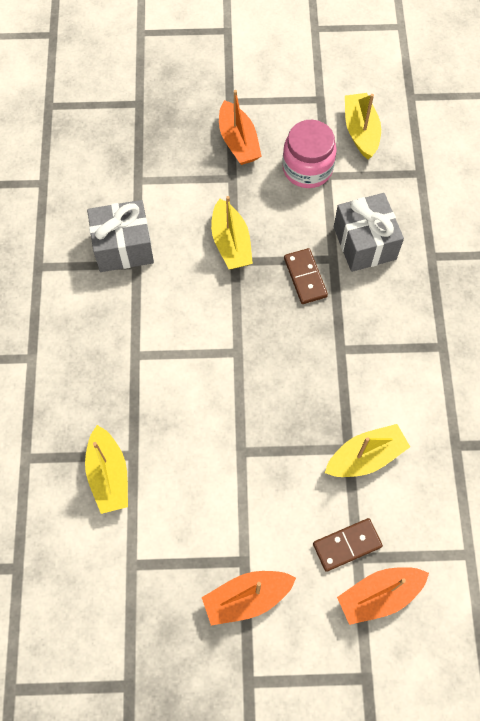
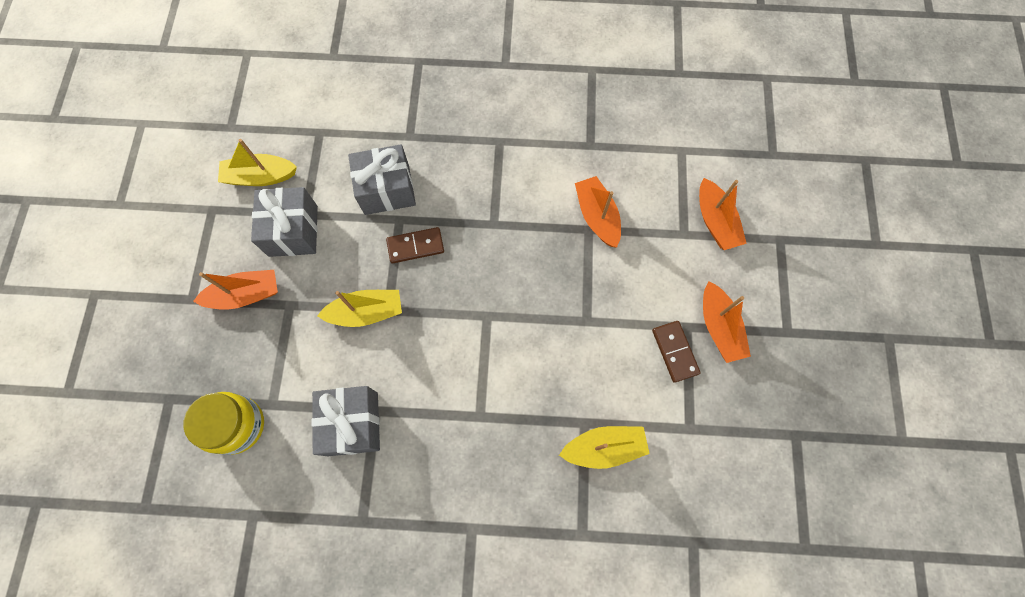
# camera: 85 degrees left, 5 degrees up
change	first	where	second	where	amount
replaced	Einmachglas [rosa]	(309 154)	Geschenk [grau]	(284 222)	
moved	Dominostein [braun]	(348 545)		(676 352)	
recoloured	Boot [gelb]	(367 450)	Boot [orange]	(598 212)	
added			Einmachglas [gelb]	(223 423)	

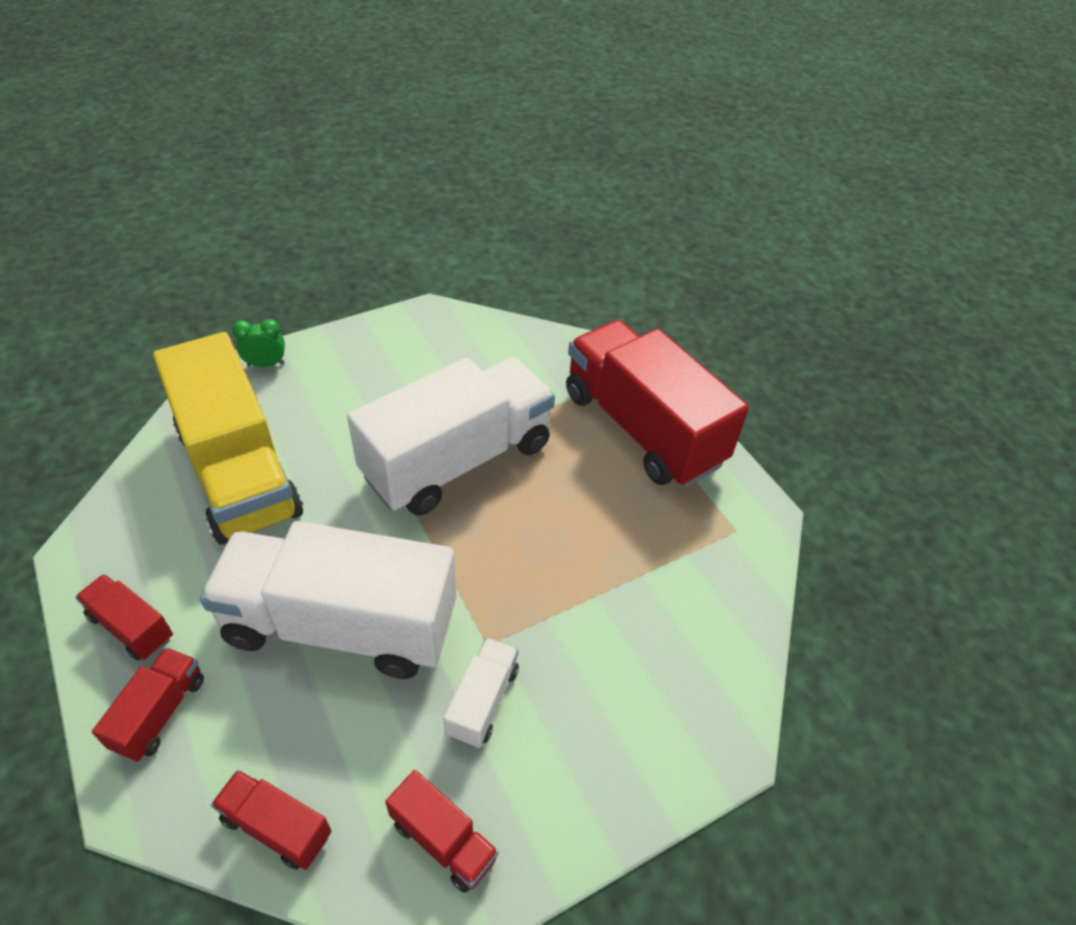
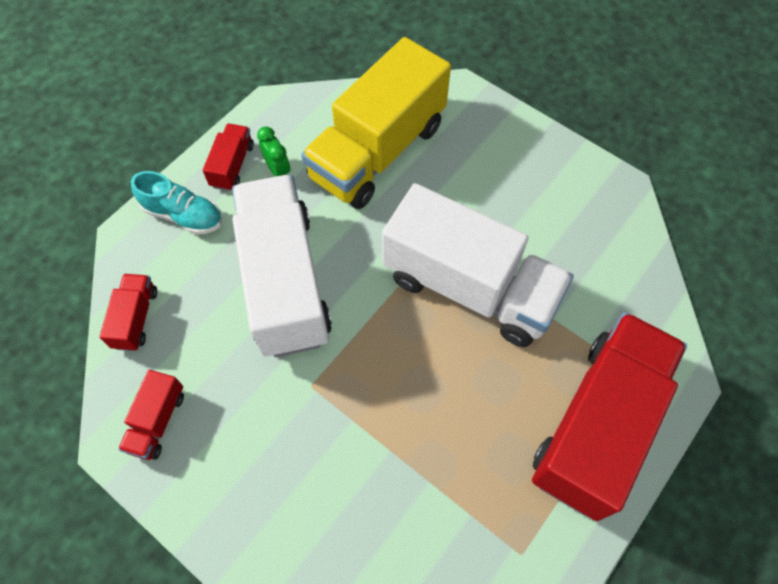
# camera: 70 degrees right, 15 degrees up
change	first	where	second	where	amount
replaced	Lastwagen [rot]	(148 704)	Schuh [türkis]	(176 203)	
moved	Wecker [grün]	(258 343)		(273 151)	
removed	Lastwagen [weiß]	(481 693)			

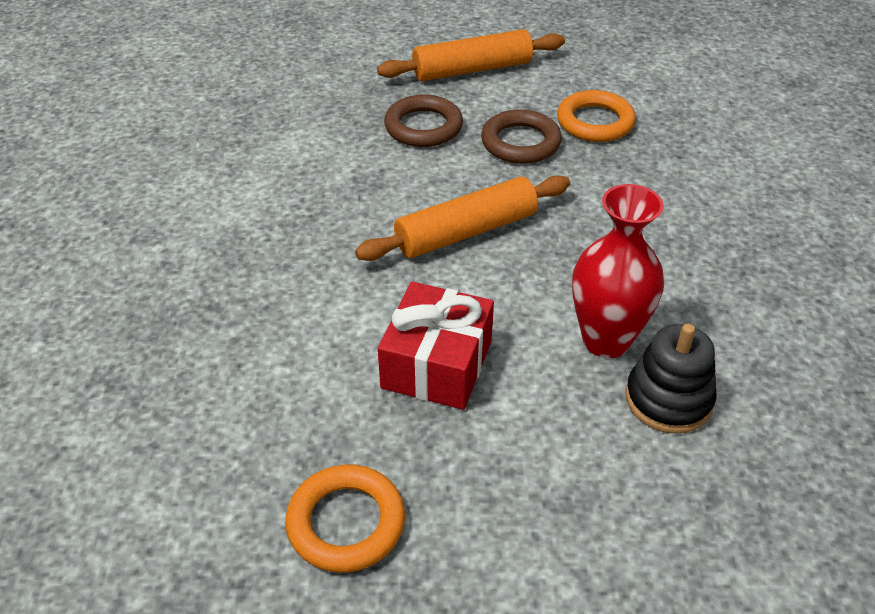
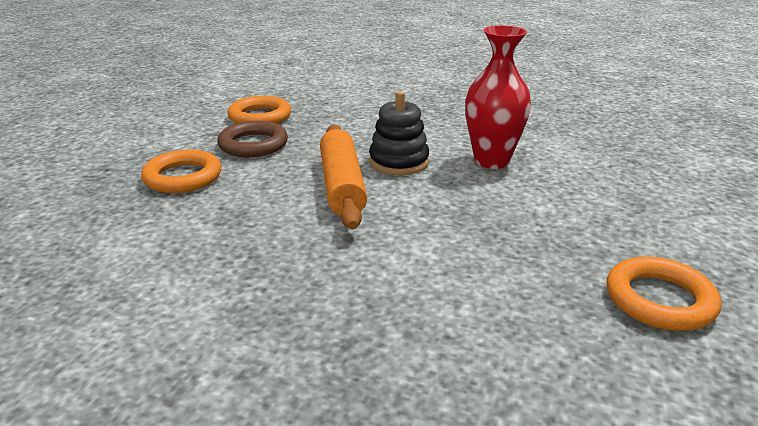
# camera: 70 degrees left, 15 degrees down
change	first	where	second	where	amount
removed	Nudelholz [orange]	(471 55)			
removed	Geschenk [rot]	(436 346)			
recoloured	Ring [braun]	(423 121)	Ring [orange]	(181 171)	
moved	Stapelspielzeug [schwarz]	(671 379)		(399 133)	

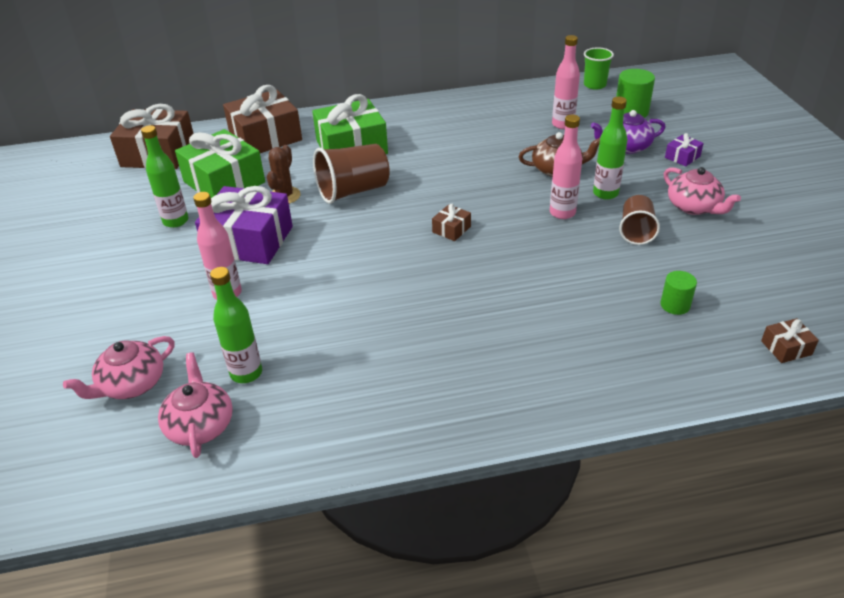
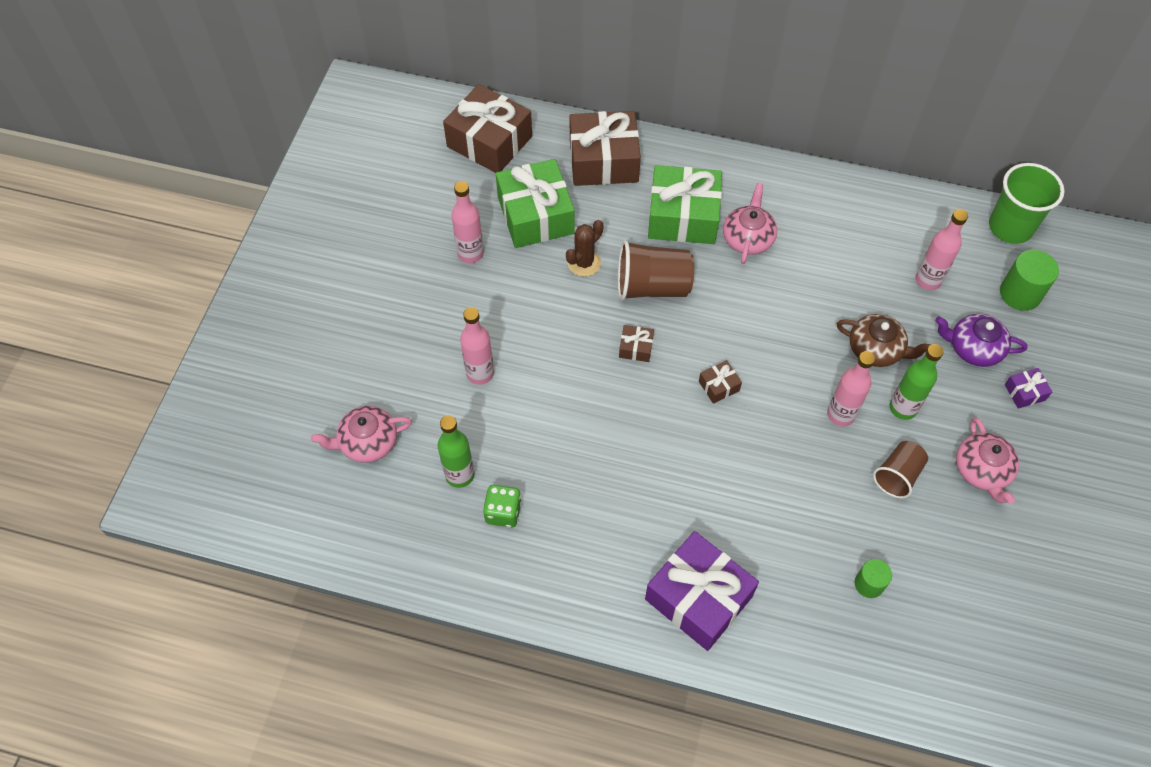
# camera: 25 degrees right, 20 degrees up
change	first	where	second	where	amount
recoloured	Flasche [grün]	(165 176)	Flasche [rosa]	(467 222)	
moved	Teekanne [rosa]	(195 405)		(750 223)	
moved	Geschenk [lila]	(244 225)		(702 591)	
resized	Becher [grün]	(599 68)		(1026 203)	x1.58
moved	Geschenk [braun]	(790 340)		(636 343)	
added			Spielwürfel [grün]	(502 506)	

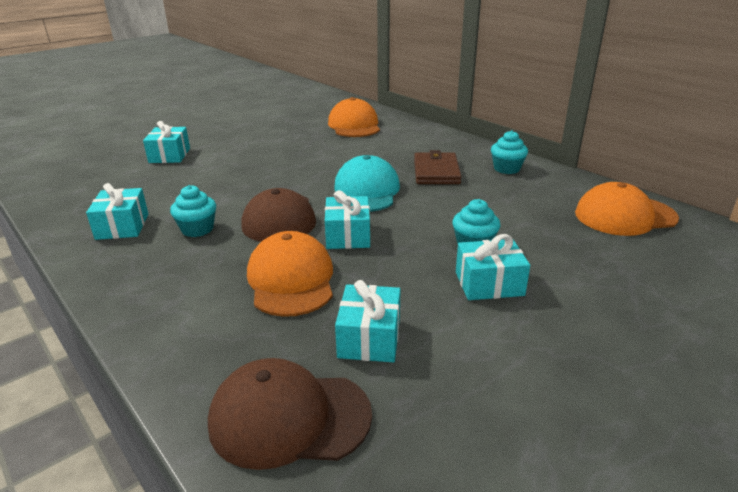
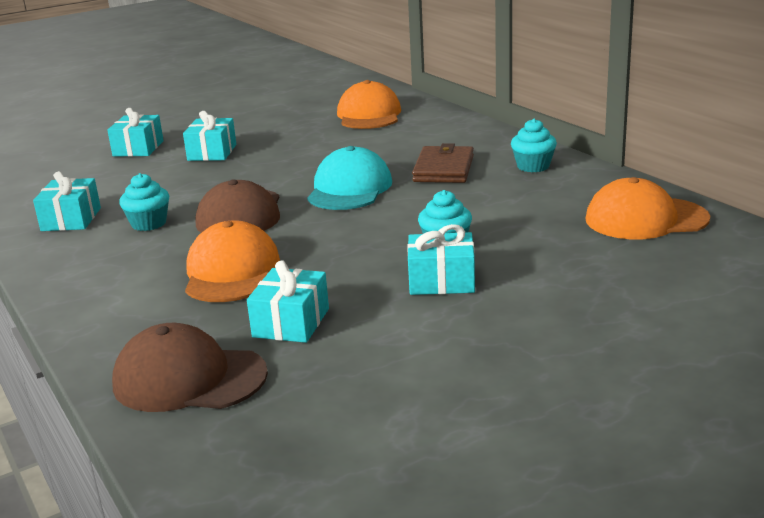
# camera: 10 degrees right, 5 degrees down
change	first	where	second	where	amount
moved	Geschenk [türkis]	(347 219)		(209 136)	

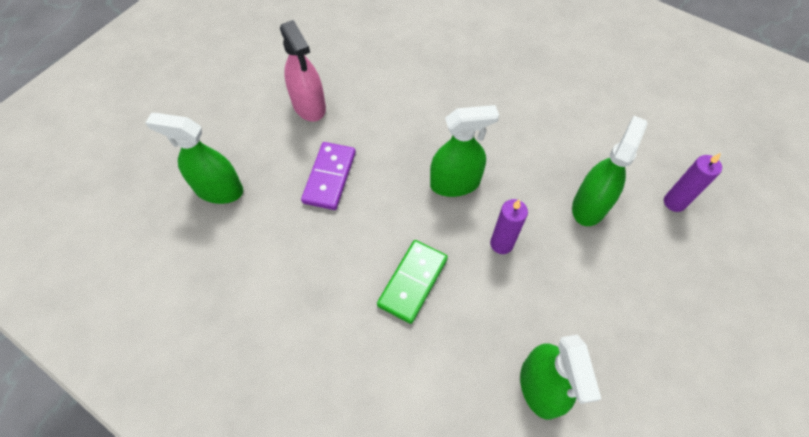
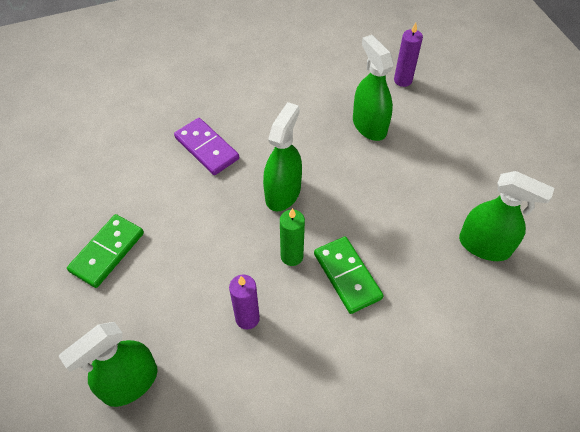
# camera: 55 degrees left, 5 degrees down
change	first	where	second	where	amount
replaced	Sprühflasche [rosa]	(303 71)	Dominostein [grün]	(105 251)	
moved	Dominostein [lila]	(328 176)		(206 146)	
moved	Kerze [lila]	(509 226)		(244 301)	
added			Kerze [grün]	(292 237)	

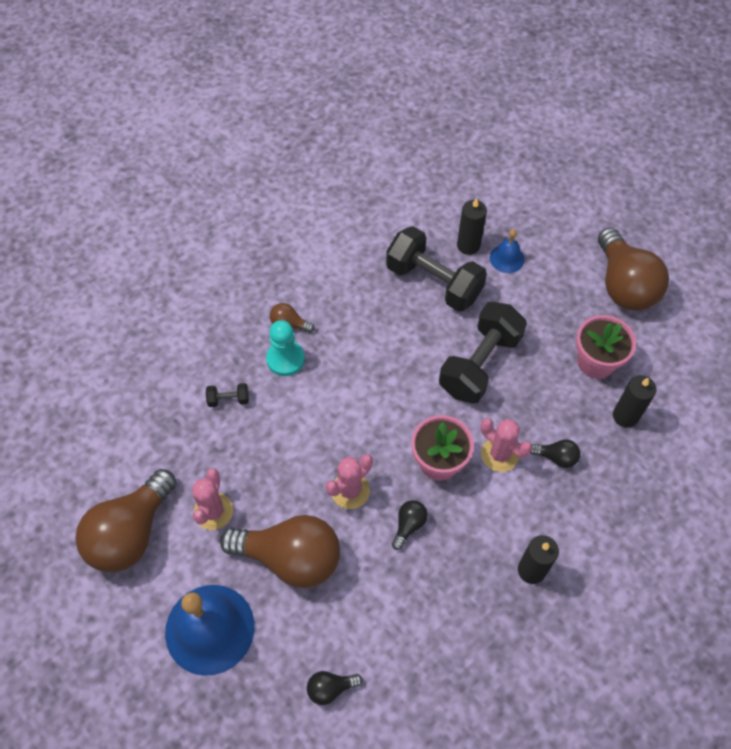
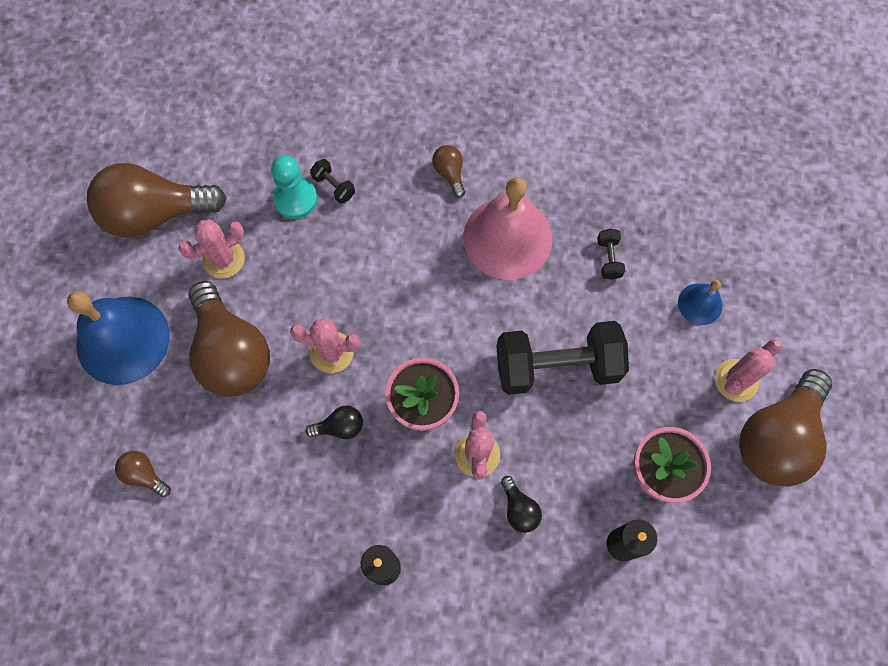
# camera: 50 degrees right, 10 degrees up
change	first	where	second	where	amount
moved	Bauer [türkis]	(285 348)		(294 187)	
recoloured	Glühbirne [schwarz]	(334 688)	Glühbirne [braun]	(143 474)	
resized	Hantel [schwarz]	(436 269)		(611 254)	x0.40
removed	Kerze [schwarz]	(472 226)			
added			Glocke [rosa]	(508 228)	
added			Kaktus [rosa]	(749 370)	

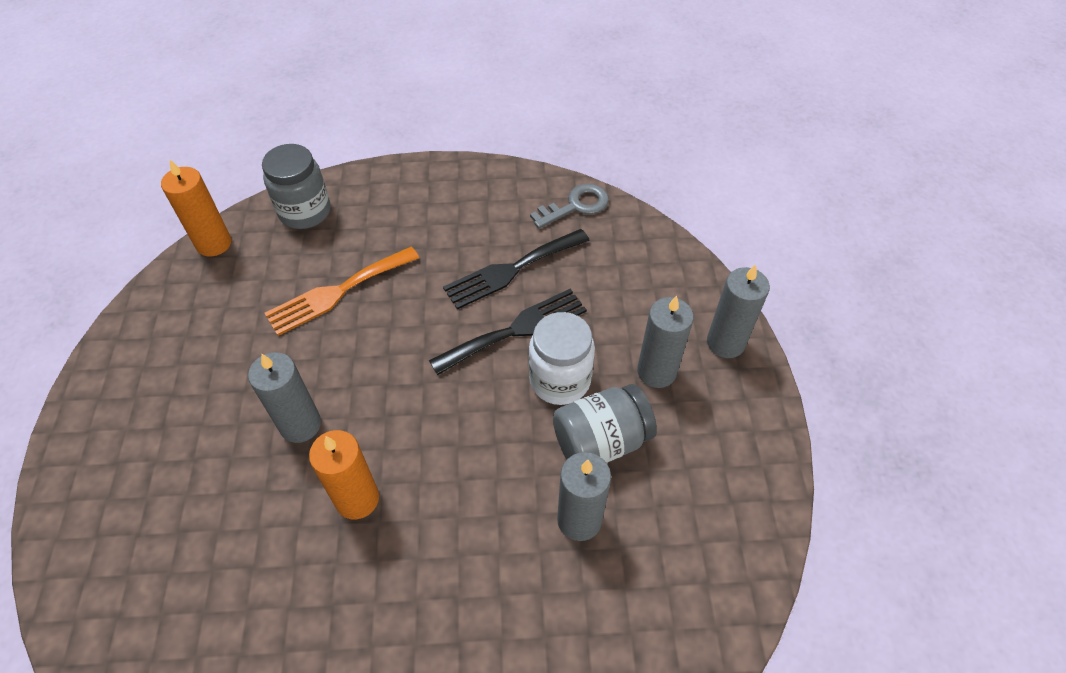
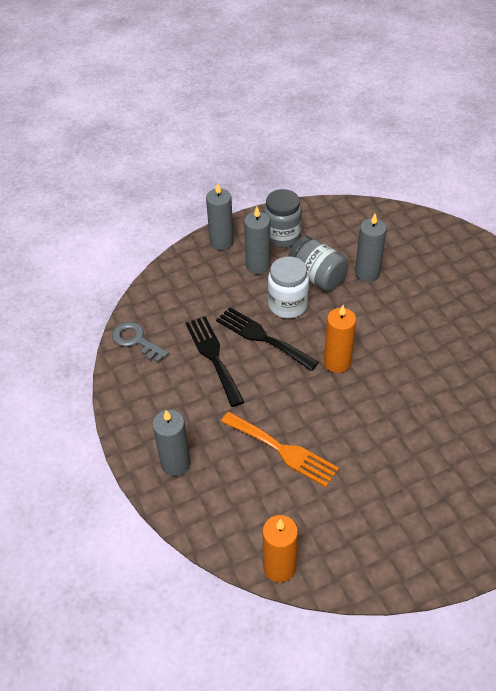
# camera: 110 degrees left, 5 degrees down
change	first	where	second	where	amount
moved	Kerze [grau]	(284 397)		(171 443)	
moved	Einmachglas [grau]	(296 186)		(283 218)	
moved	Kerze [orange]	(344 474)		(340 339)	
turned	Gabel [schwarz]	(516 269)		(214 361)	150 degrees counterclockwise

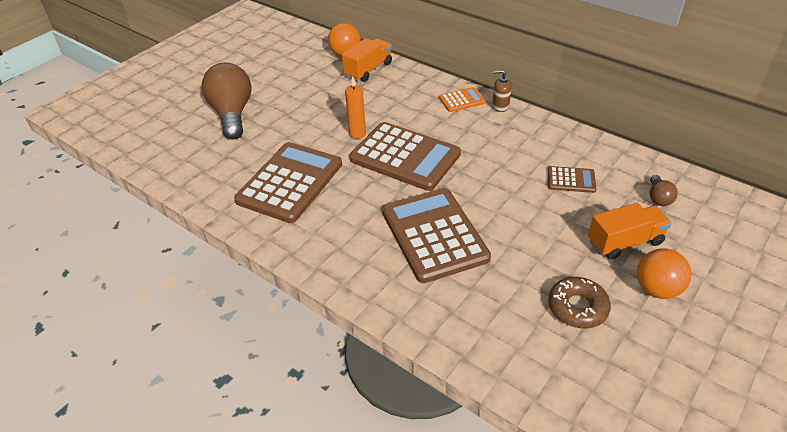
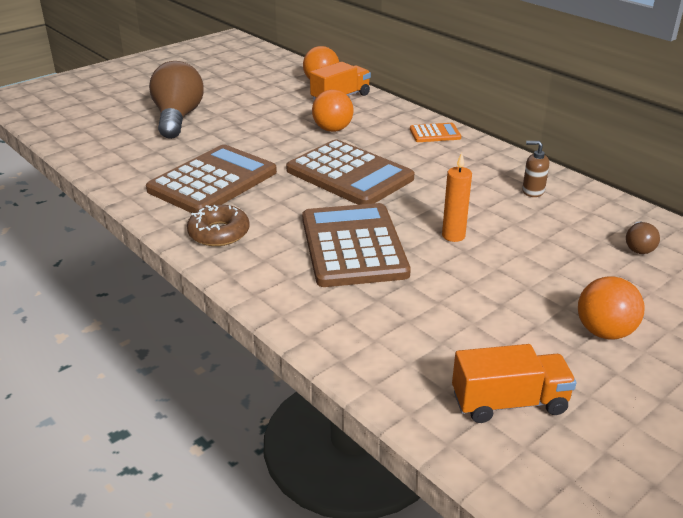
# camera: 10 degrees right, 10 degrees down
change	first	where	second	where	amount
moved	Kerze [orange]	(355 107)		(457 197)	
moved	Seifenspender [braun]	(502 91)		(535 169)	
removed	Taschenrechner [braun]	(572 179)			
moved	Donut [braun]	(579 302)		(218 225)	
moved	Lastwagen [orange]	(629 231)		(514 383)	
added			Ball [orange]	(333 111)	

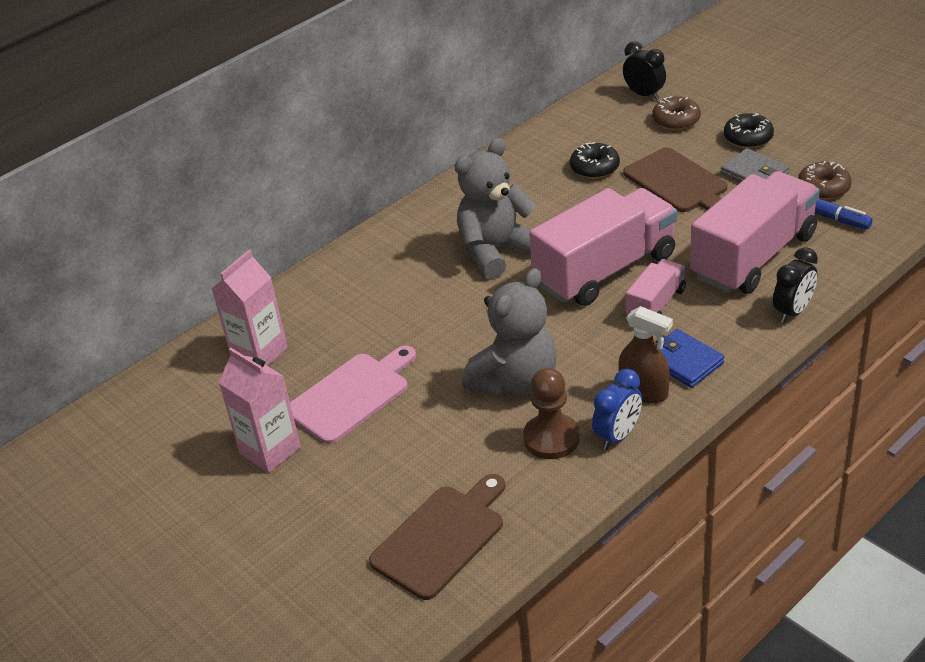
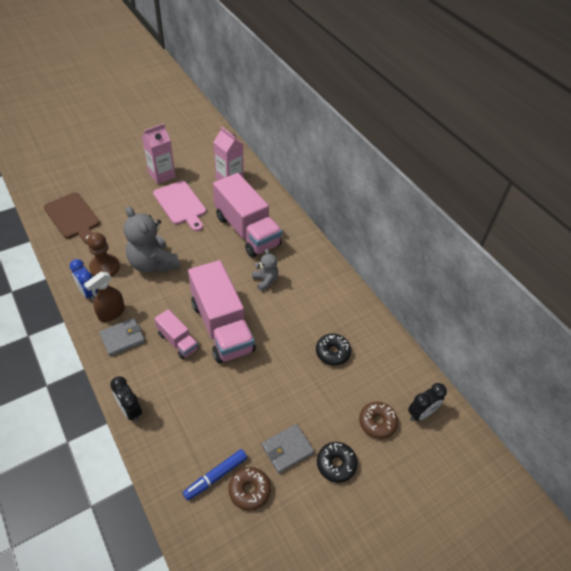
# camera: 95 degrees right, 10 degrees up
change	first	where	second	where	amount
resized	Teddybär [grau]	(496 208)		(265 270)	x0.53
removed	Schneidebrett [braun]	(675 179)			
recoloured	Geldbörse [blau]	(689 358)	Geldbörse [grau]	(122 337)	
moved	Lastwagen [rosa]	(755 232)		(247 215)	

